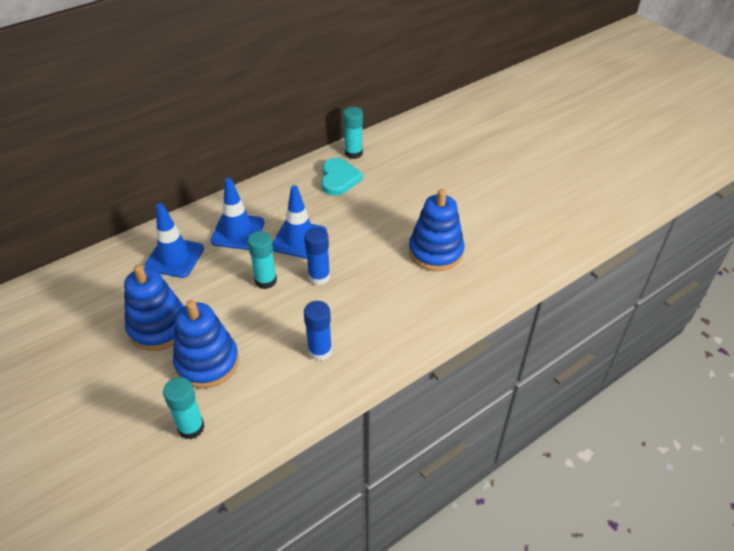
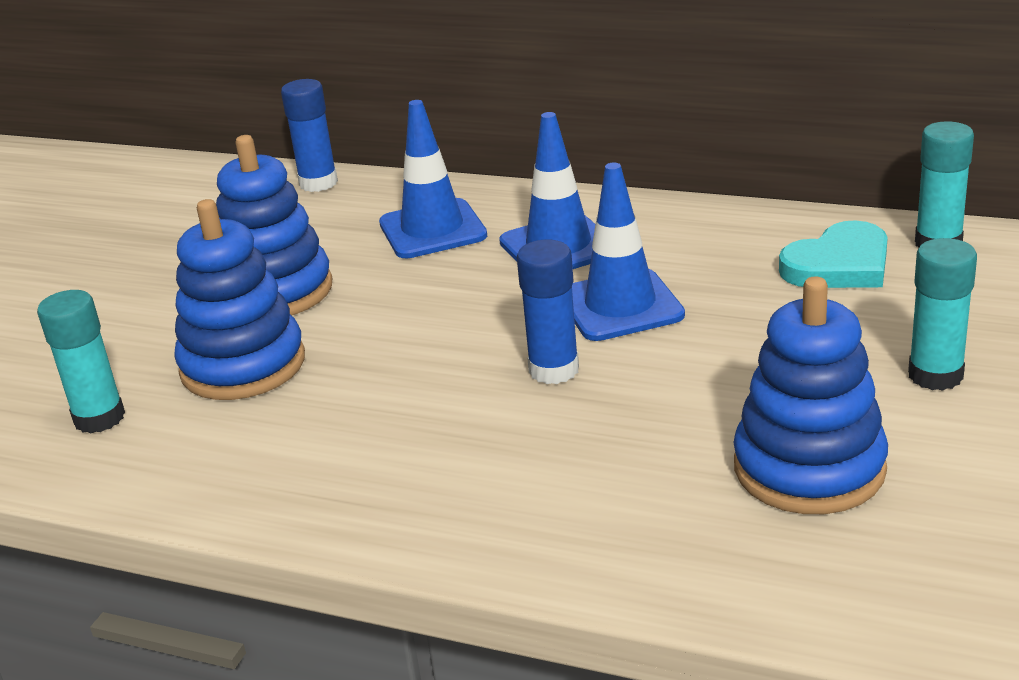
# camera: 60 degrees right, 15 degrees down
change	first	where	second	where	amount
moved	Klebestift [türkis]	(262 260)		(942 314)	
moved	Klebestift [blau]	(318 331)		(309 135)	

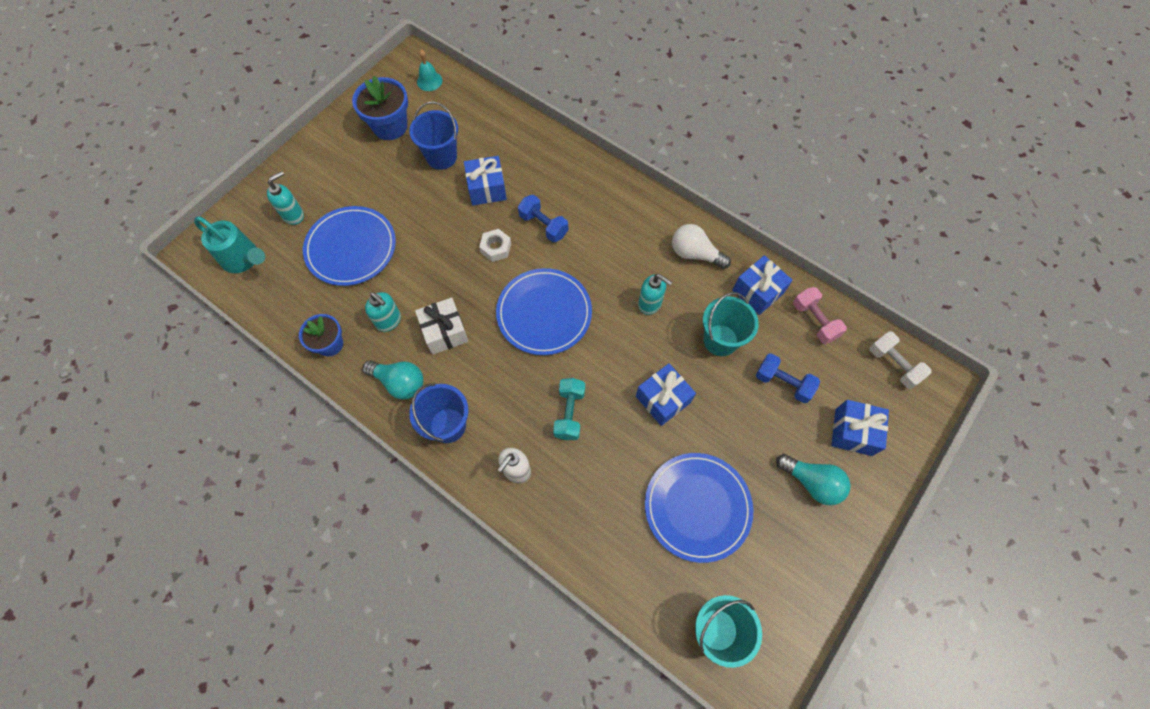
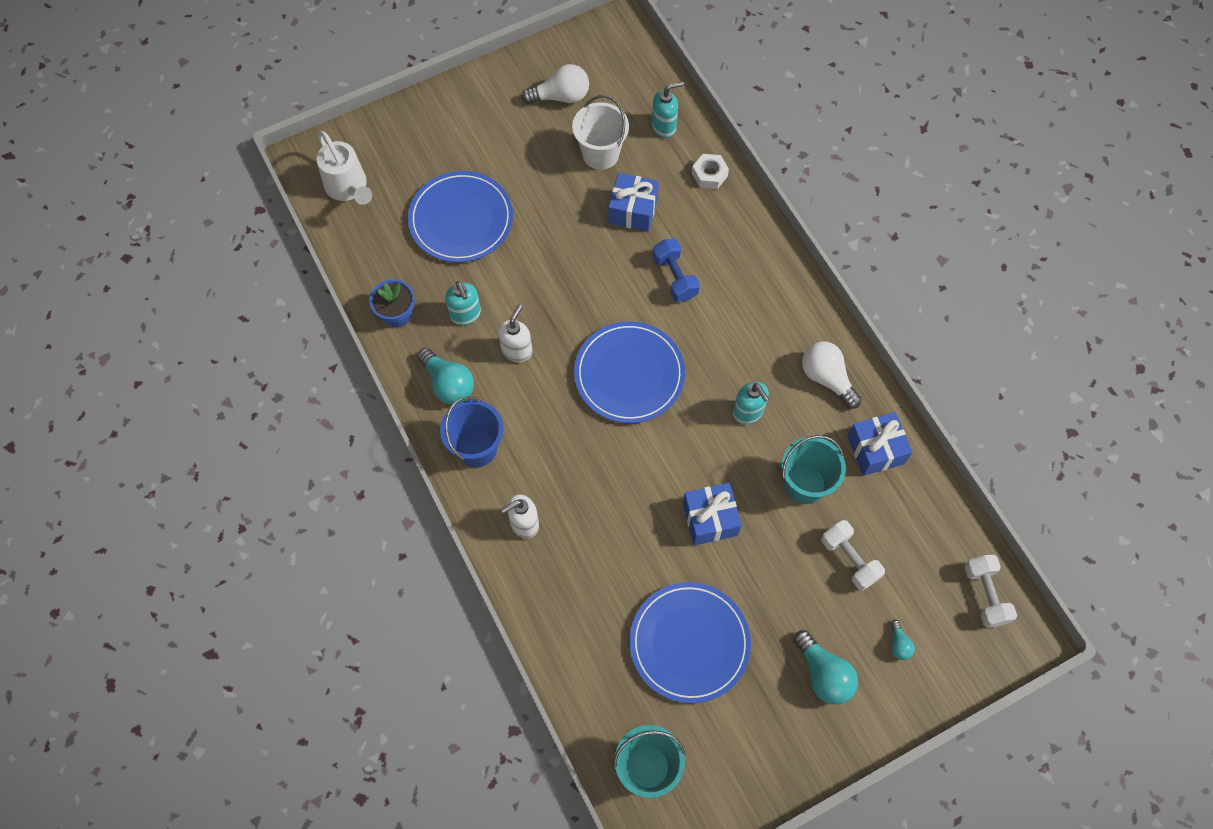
# camera: 25 degrees right, 0 degrees up
change	first	where	second	where	amount
recoloured	Gießkanne [türkis]	(229 244)	Gießkanne [weiß]	(344 168)	
moved	Seifenspender [türkis]	(285 198)		(668 109)	
replaced	Blumentopf [blau]	(380 108)	Glühbirne [weiß]	(555 84)	
recoloured	Eimer [blau]	(433 135)	Eimer [weiß]	(600 132)	
replaced	Geschenk [weiß]	(442 326)	Seifenspender [weiß]	(515 333)	
removed	Glocke [türkis]	(429 70)			
moved	Sechskantmutter [weiß]	(495 245)		(710 171)	
removed	Hantel [türkis]	(569 409)			
recoloured	Hantel [blau]	(788 378)	Hantel [weiß]	(853 555)	
removed	Hantel [rosa]	(820 315)			
replaced	Geschenk [blau]	(860 428)	Glühbirne [türkis]	(903 640)	

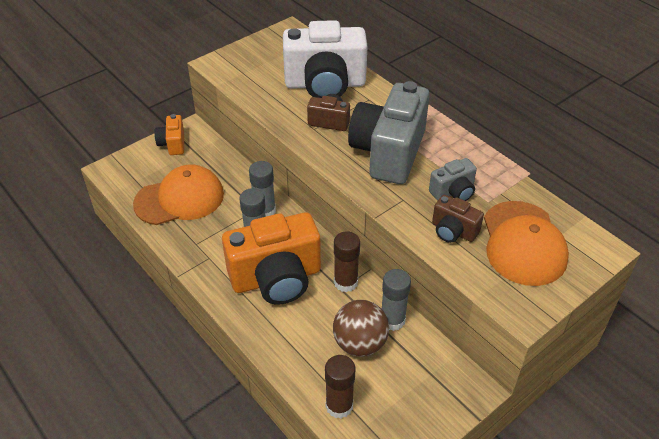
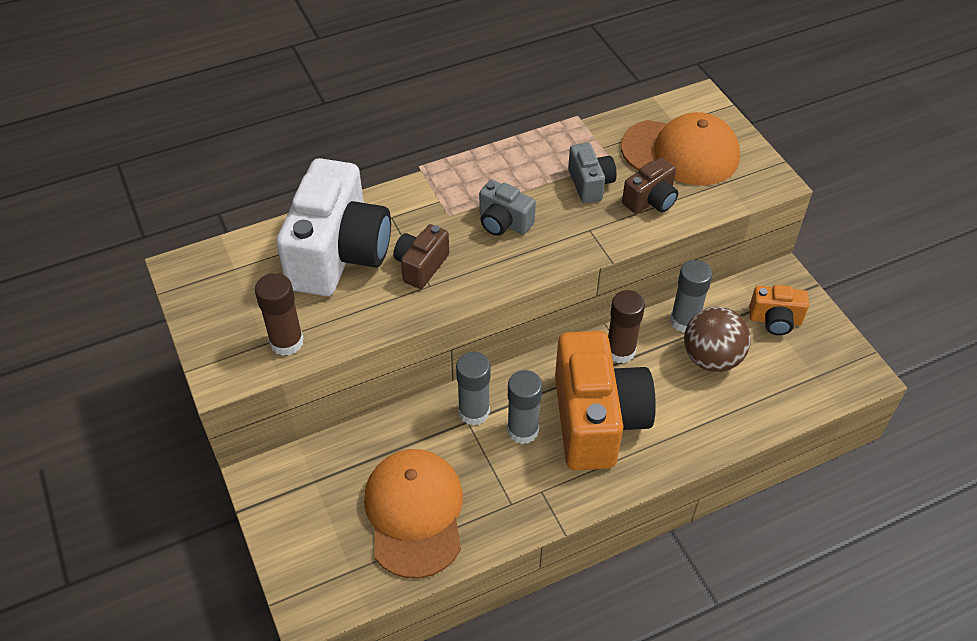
# camera: 75 degrees left, 5 degrees up
change	first	where	second	where	amount
moved	Kamera [orange]	(169 134)		(779 310)	
moved	Klebestift [braun]	(340 387)		(279 314)	
resized	Kamera [grau]	(389 132)		(507 208)	x0.47

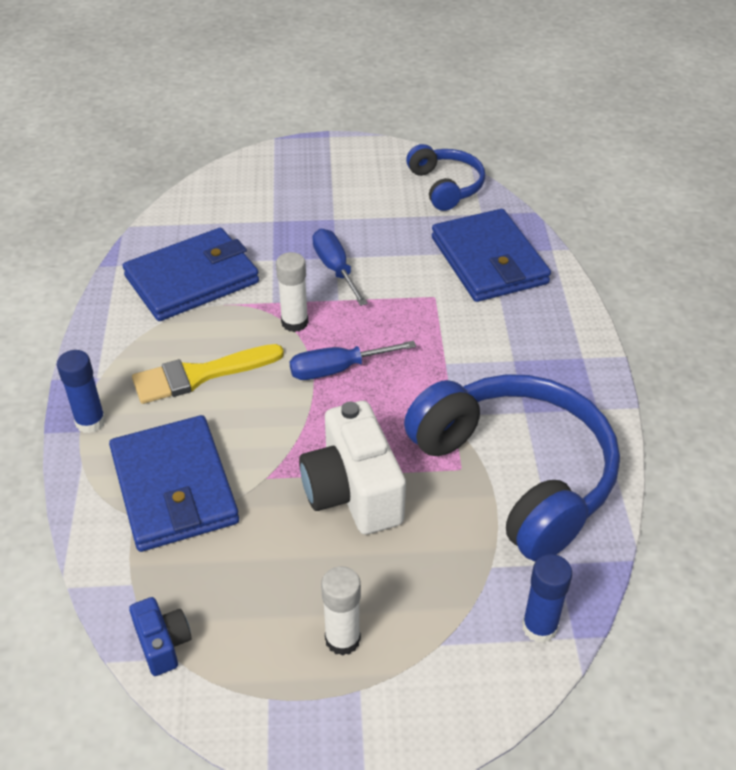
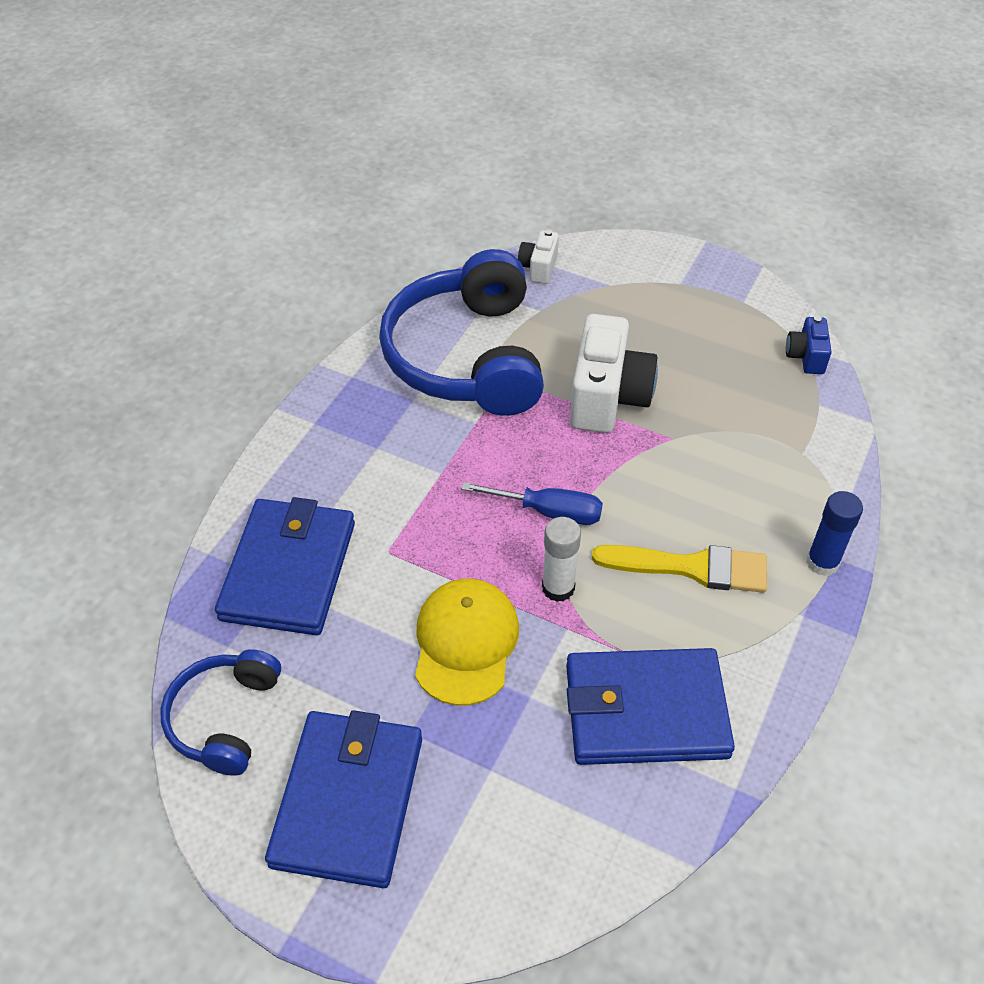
# camera: 150 degrees left, 5 degrees up
change	first	where	second	where	amount
moved	Geldbörse [blau]	(174 483)		(343 799)	
replaced	Schraubenzieher [blau]	(340 267)	Kappe [gelb]	(467 642)	
removed	Klebestift [weiß]	(341 611)			
replaced	Klebestift [blau]	(547 598)	Kamera [weiß]	(538 257)	

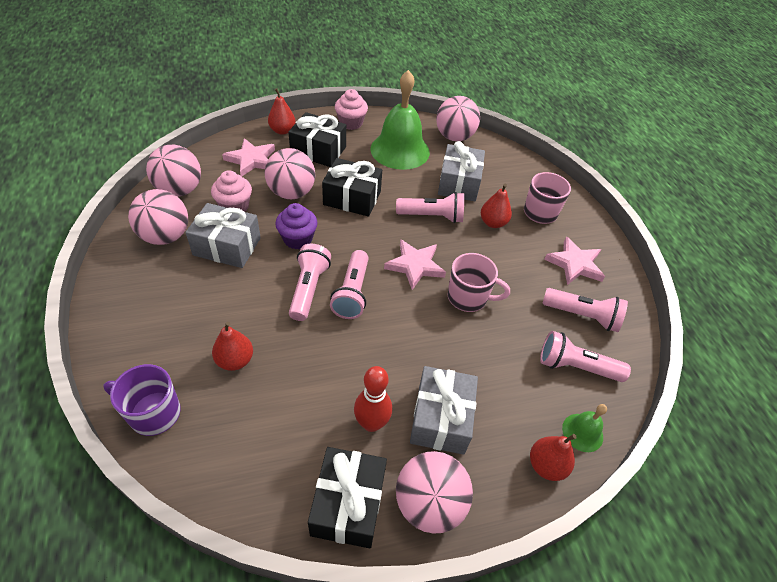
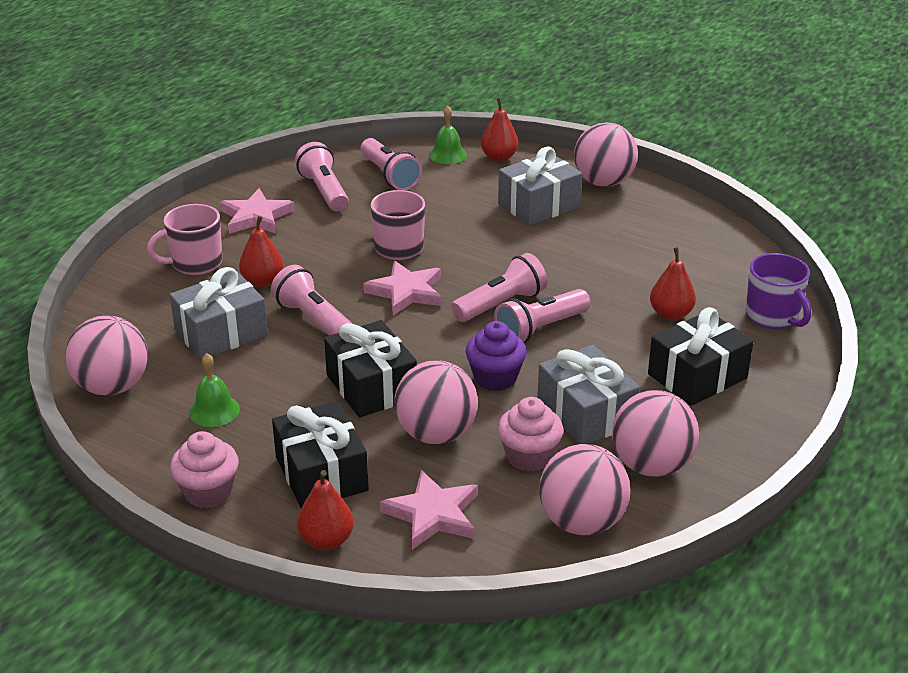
# camera: 130 degrees left, 15 degrees down
change	first	where	second	where	amount
moved	Geschenk [schwarz]	(347 497)		(701 356)	
removed	Bowlingkegel [rot]	(373 399)			
resized	Glocke [grün]	(400 120)		(214 390)	x0.46

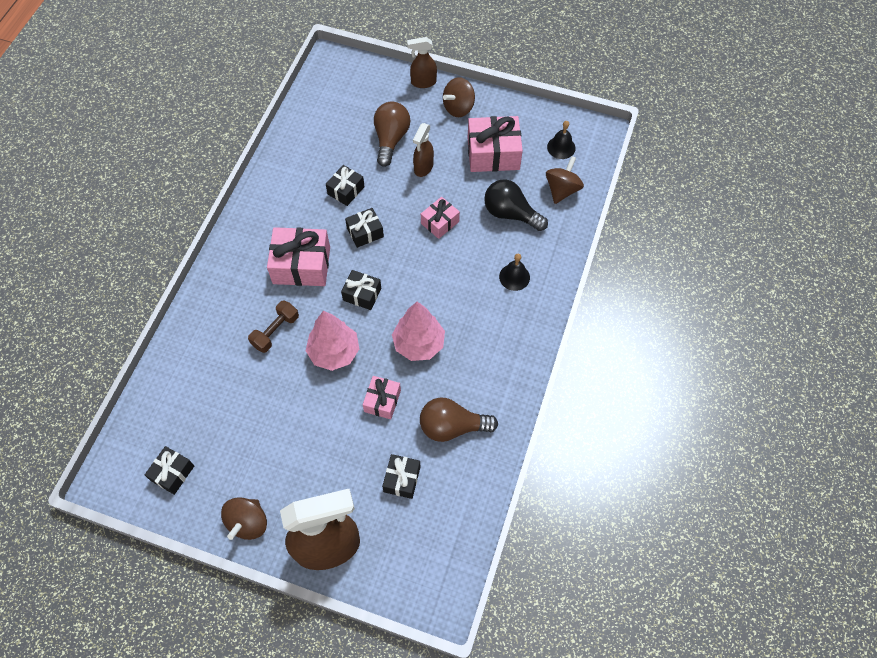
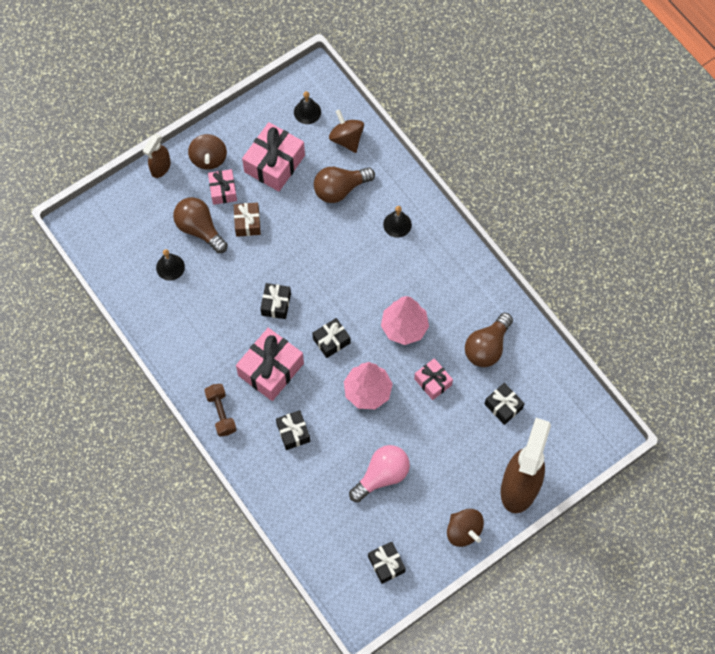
# camera: 55 degrees left, 5 degrees up
change	first	where	second	where	amount
moved	Hantel [braun]	(273 327)		(220 410)	
moved	Geschenk [schwarz]	(345 185)		(293 430)	
replaced	Sprühflasche [braun]	(423 150)	Geschenk [braun]	(247 220)	
moved	Geschenk [rosa]	(440 218)		(222 187)	
recoloured	Glühbirne [schwarz]	(516 205)	Glühbirne [braun]	(344 185)	
added			Glocke [schwarz]	(170 265)	
added			Glühbirne [rosa]	(379 473)	

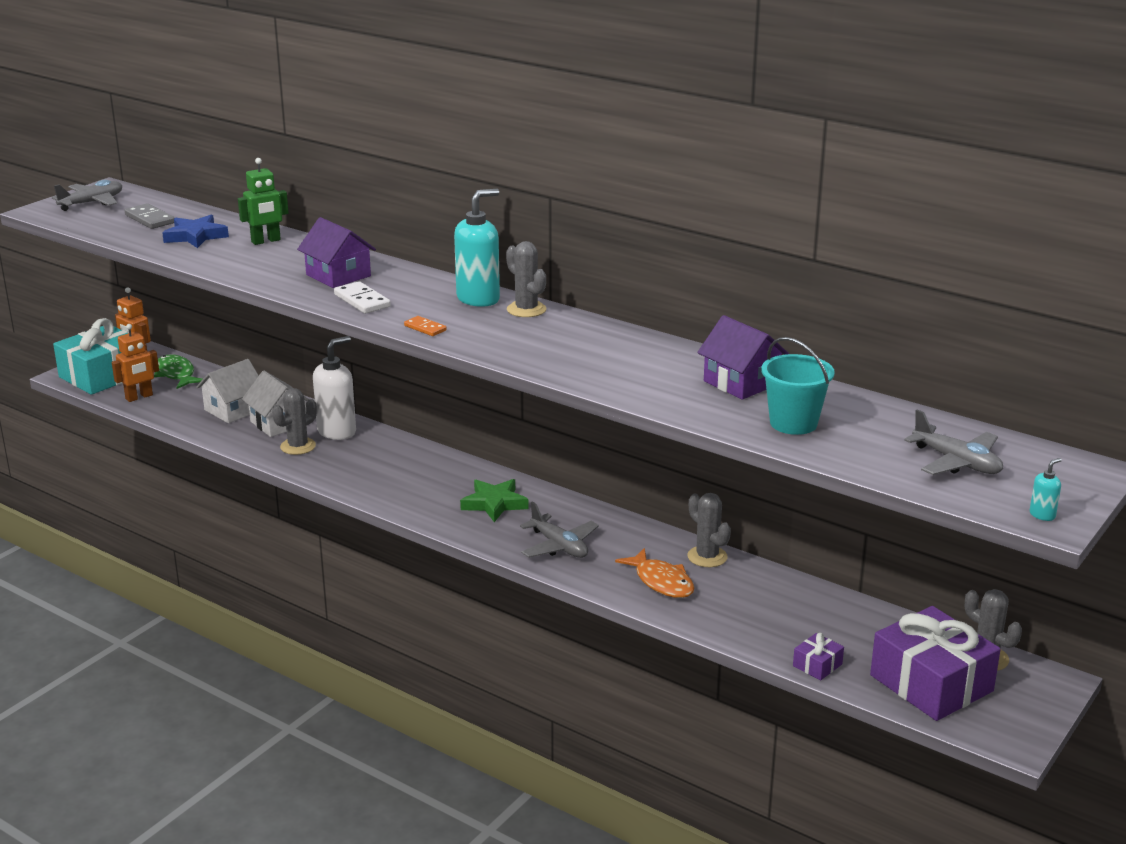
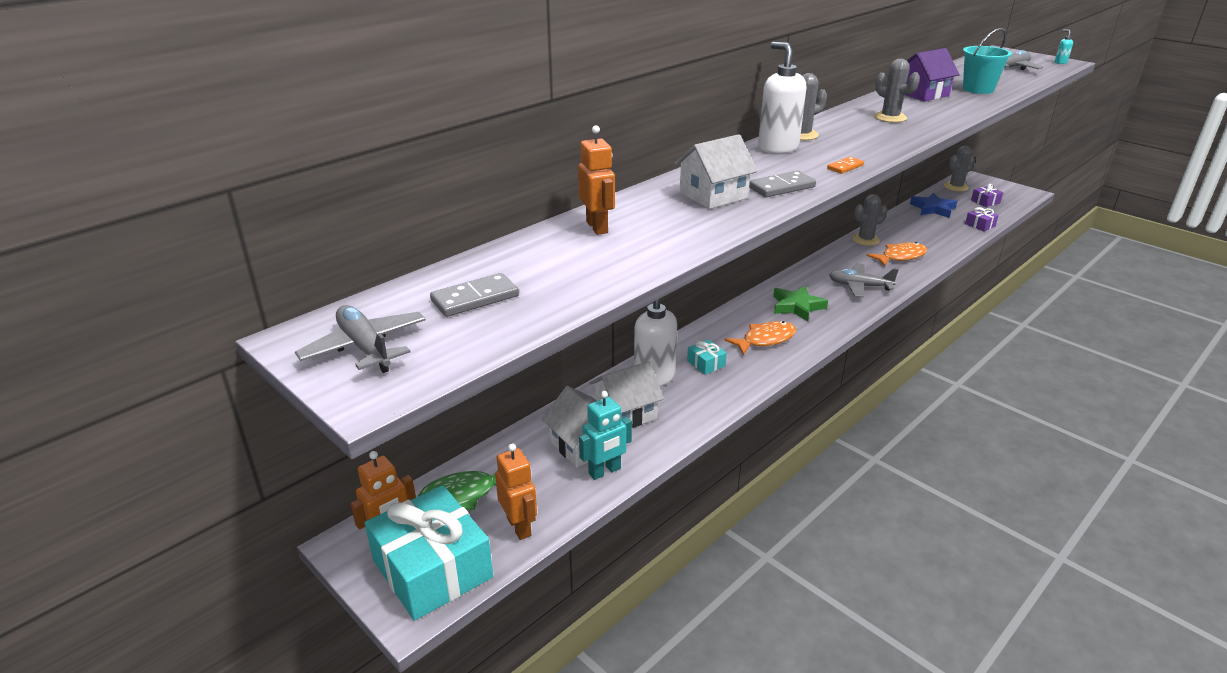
# camera: 80 degrees left, 5 degrees up
change	first	where	second	where	amount
moved	Stern [blau]	(195 231)		(933 205)	
recoloured	Roboter [grün]	(263 201)	Roboter [orange]	(596 180)	
moved	Kaktus [grau]	(294 421)		(897 91)	
recoloured	Haus [lila]	(336 252)	Haus [weiß]	(715 171)	
recoloured	Dominostein [weiß]	(362 297)	Dominostein [grau]	(782 184)	
recoloured	Seifenspender [türkis]	(477 248)	Seifenspender [weiß]	(782 97)	
turned	Flugzeug [grau]	(559 529)		(864 280)	135 degrees counterclockwise
resized	Geschenk [lila]	(935 663)		(987 195)	x0.42
added			Roboter [türkis]	(605 435)	
added			Geschenk [türkis]	(707 357)	
added			Fisch [orange]	(760 338)	

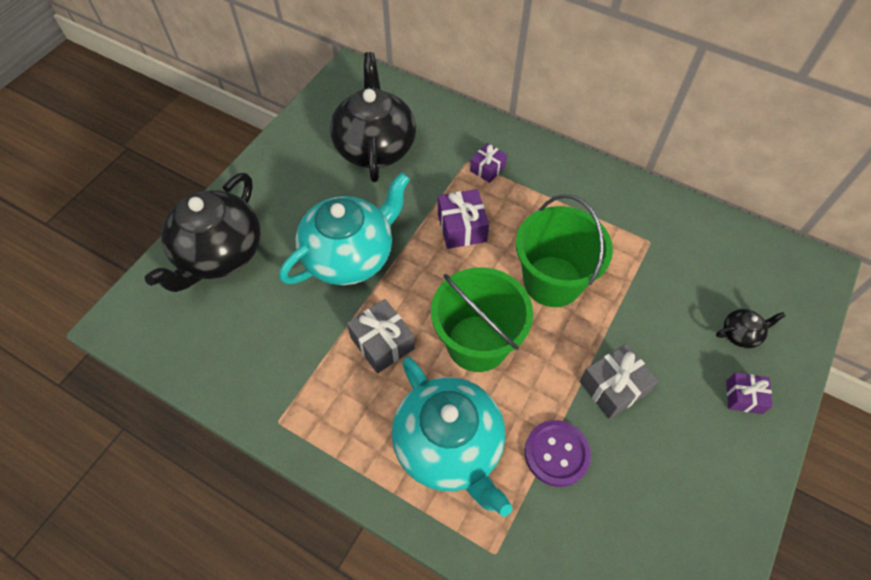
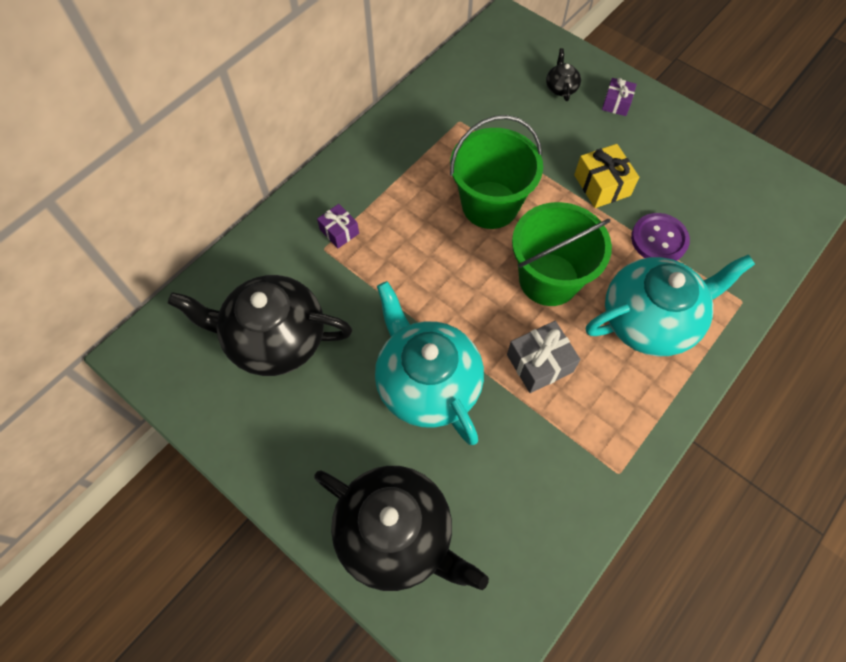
# camera: 80 degrees left, 5 degrees up
change	first	where	second	where	amount
removed	Geschenk [lila]	(463 219)			
recoloured	Geschenk [grau]	(619 381)	Geschenk [gelb]	(606 176)	

